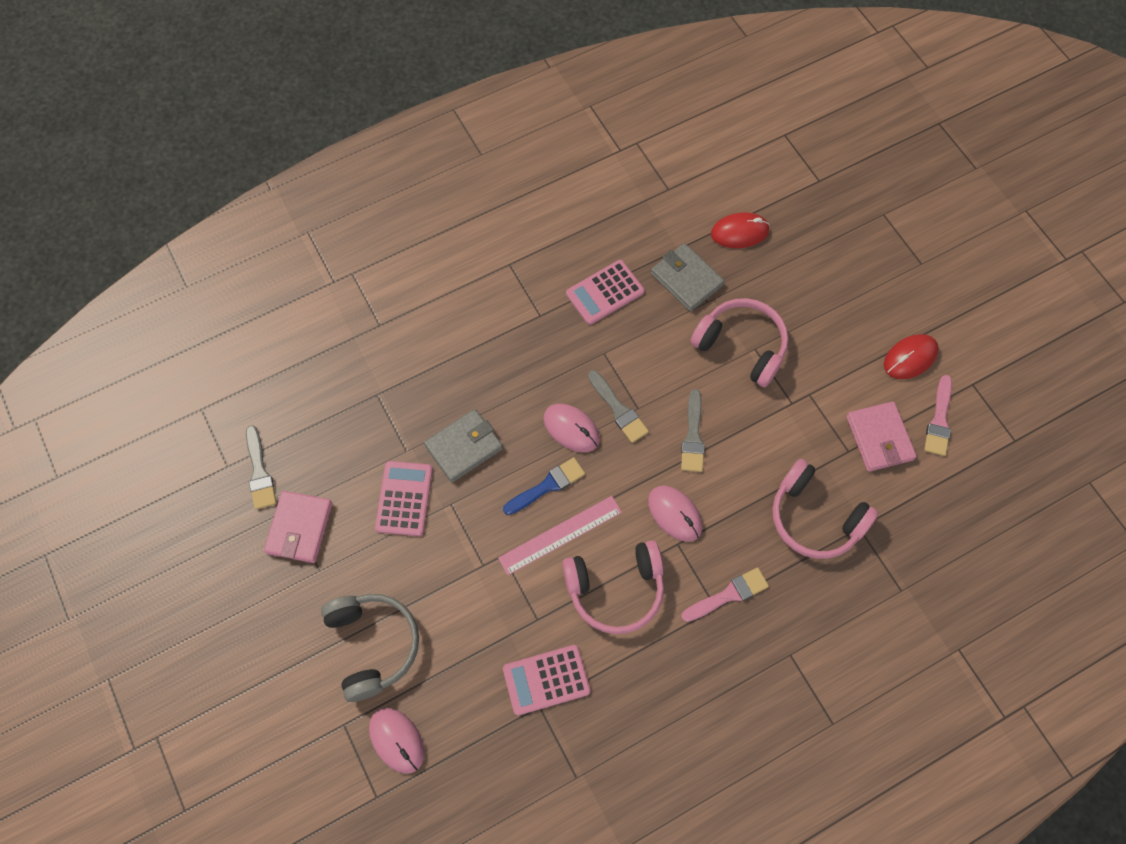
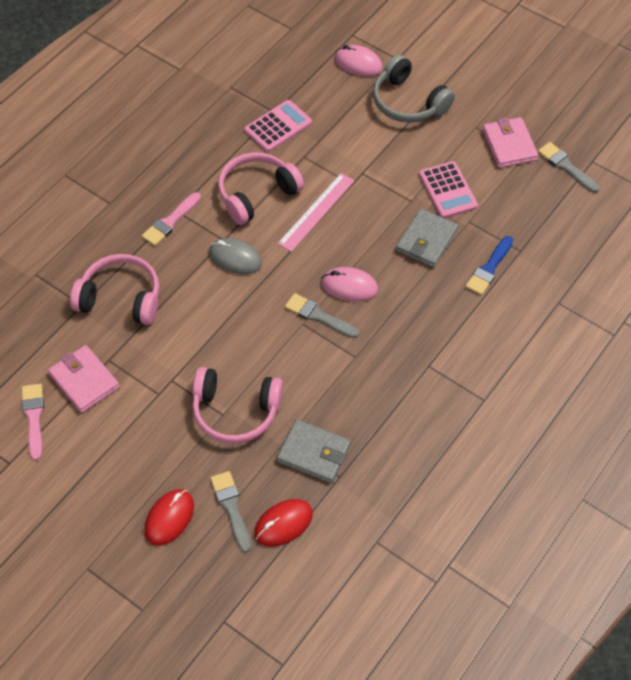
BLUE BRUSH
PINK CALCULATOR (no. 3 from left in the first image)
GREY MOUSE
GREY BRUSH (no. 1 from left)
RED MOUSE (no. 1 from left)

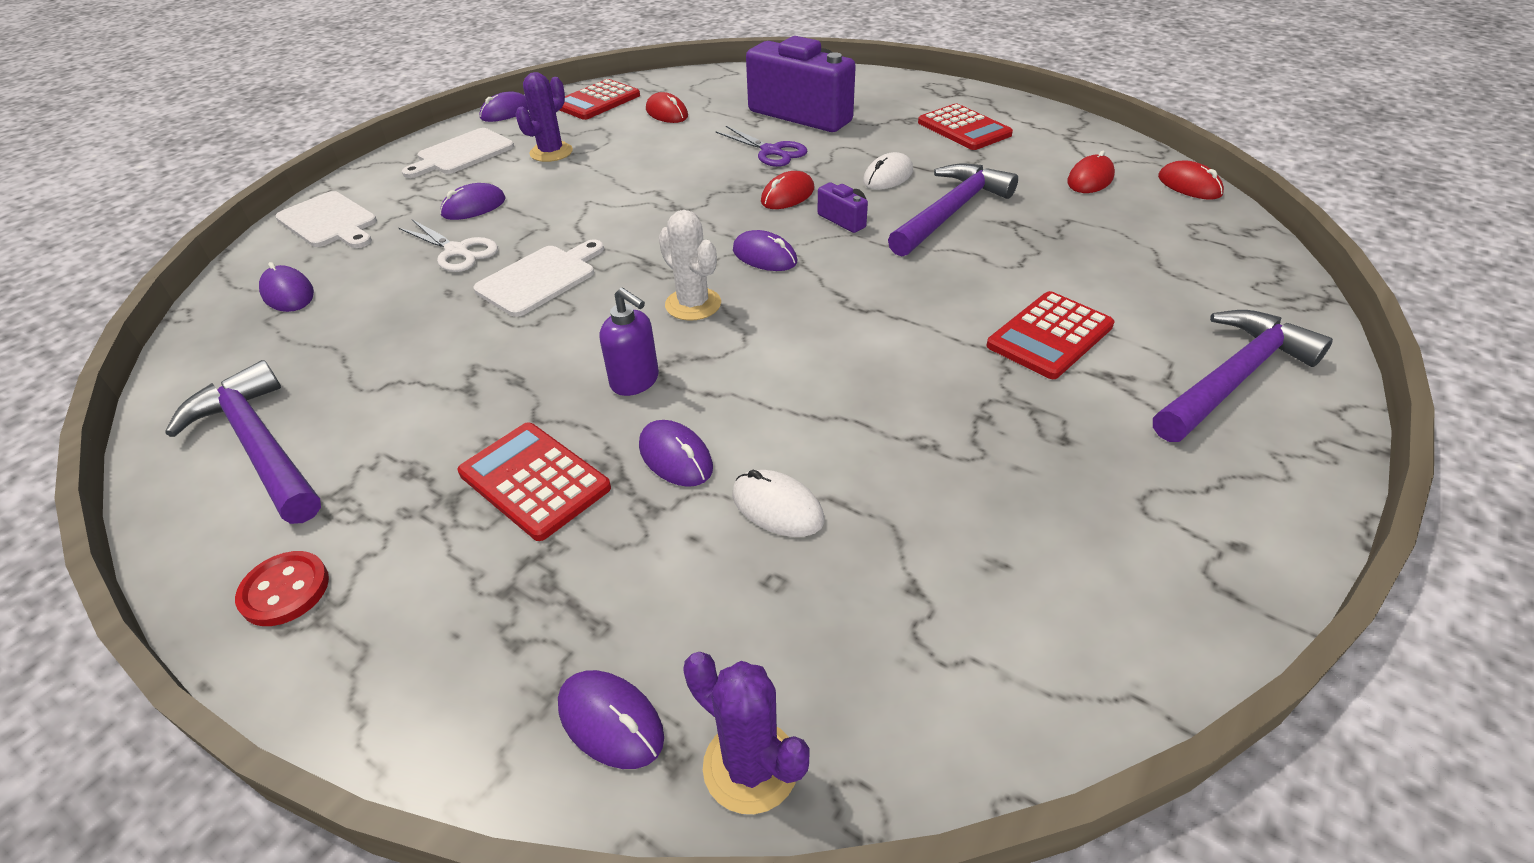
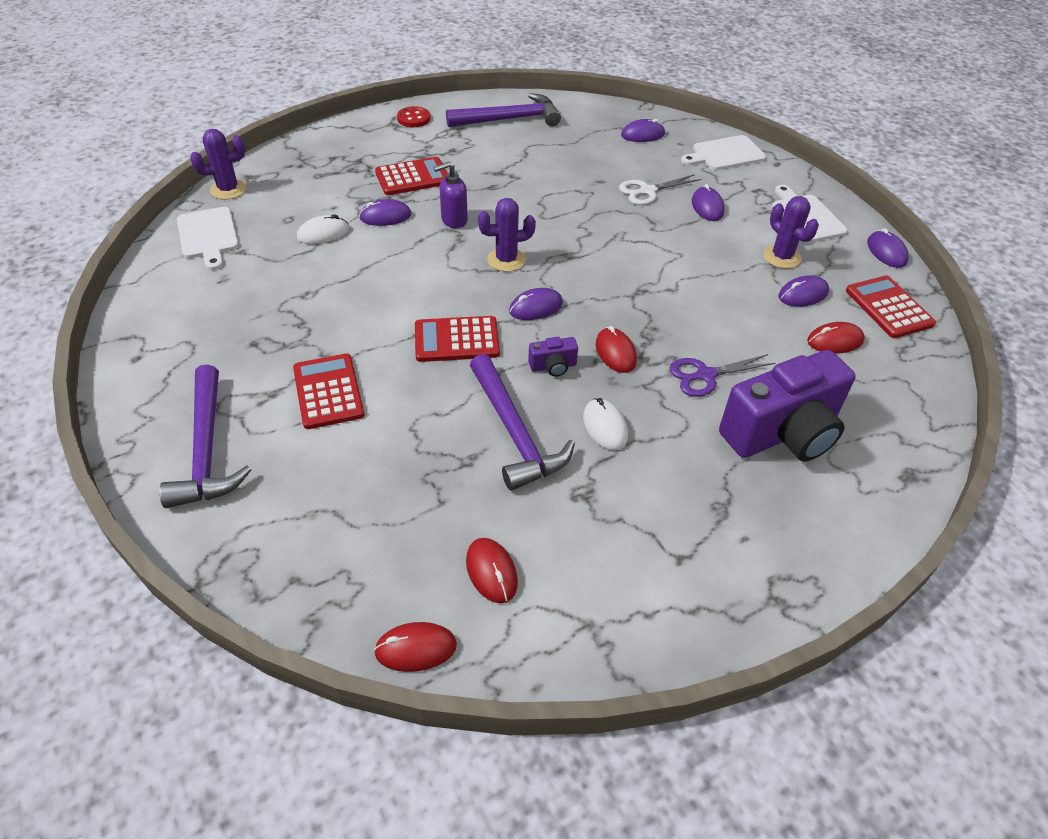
WHITE CUTTING BOARD (no. 1 from left)
PURPLE MOUSE (no. 5 from left)
PURPLE CACTUS (no. 2 from left)
RED CALCULATOR (no. 3 from left)

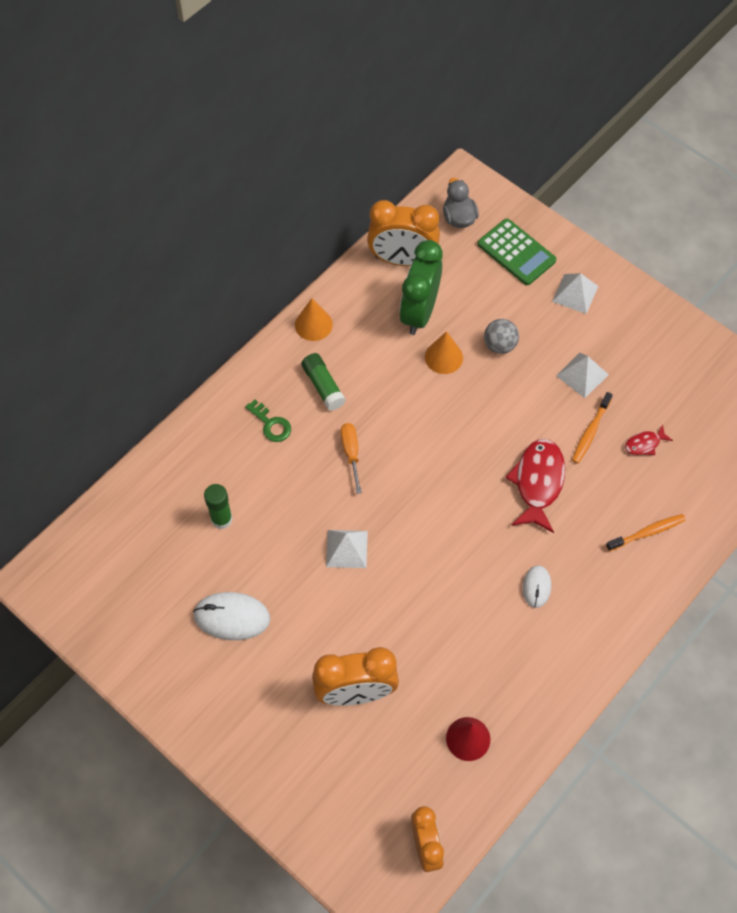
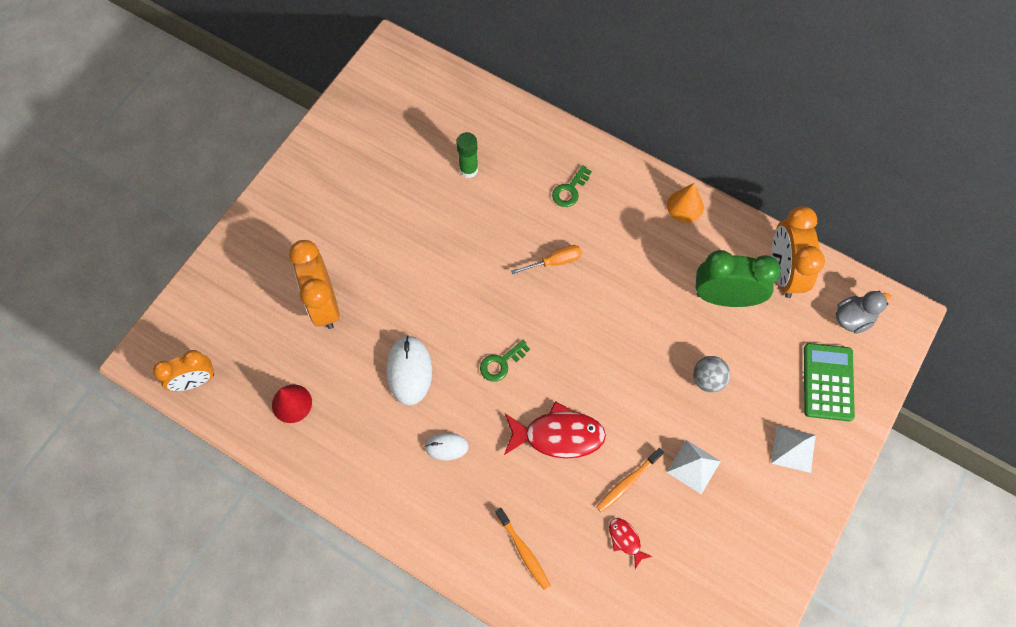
WHITE MOUSE (no. 1 from left)
GREEN GLUE STICK (no. 2 from left in the first image)
WHITE PYRAMID (no. 1 from left in the first image)
ORANGE CONE (no. 2 from left in the first image)
GREEN CALCULATOR
ORANGE TOOTHBRUSH (no. 2 from left)
GREEN KEY (no. 1 from left)

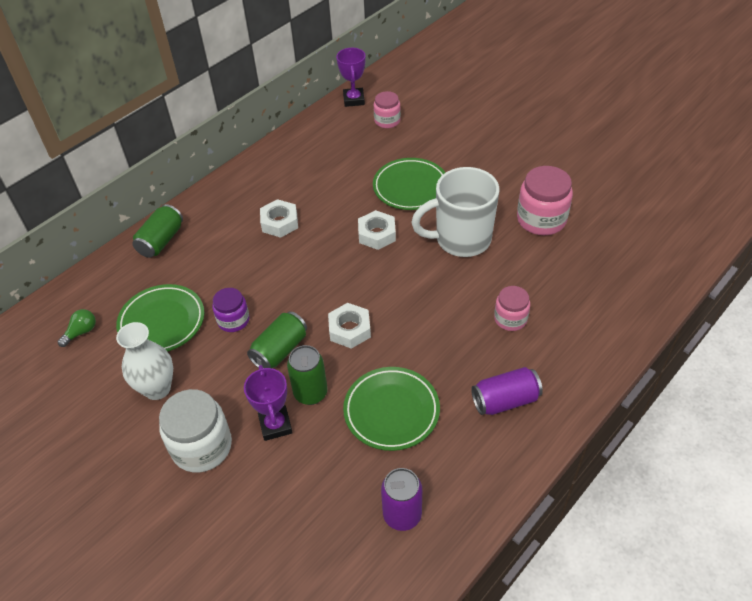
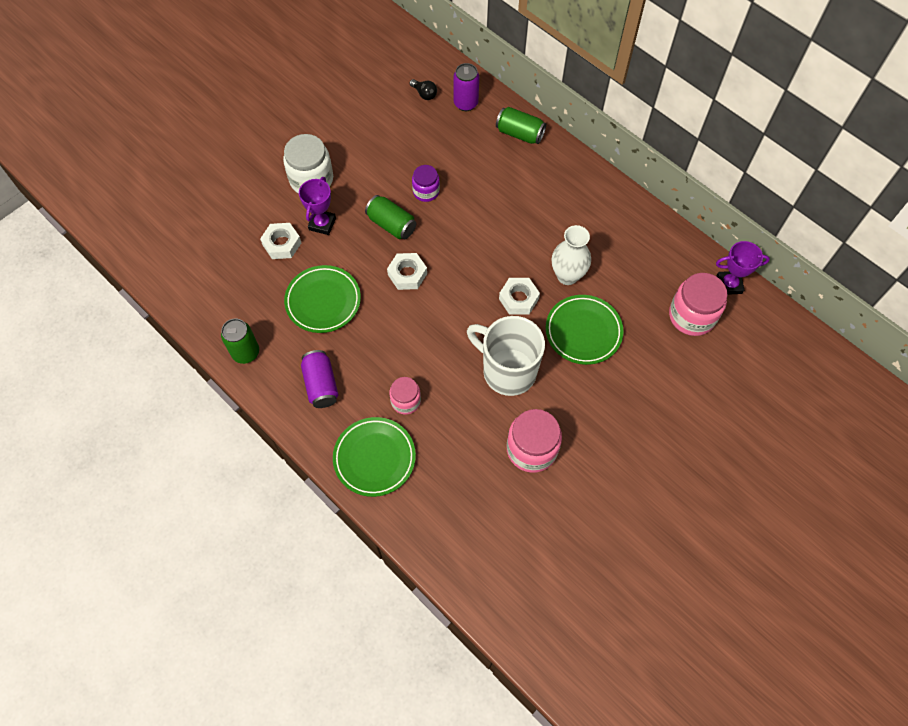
BLACK LIGHT BULB
GREEN PLATE (no. 2 from left)
WHITE VASE
PURPLE TROPHY (no. 1 from left)
WHITE NUT (no. 1 from left)
GREEN CAN (no. 1 from left)
PINK JAR (no. 3 from left)
PURPLE CAN (no. 2 from left)
WHITE MUG

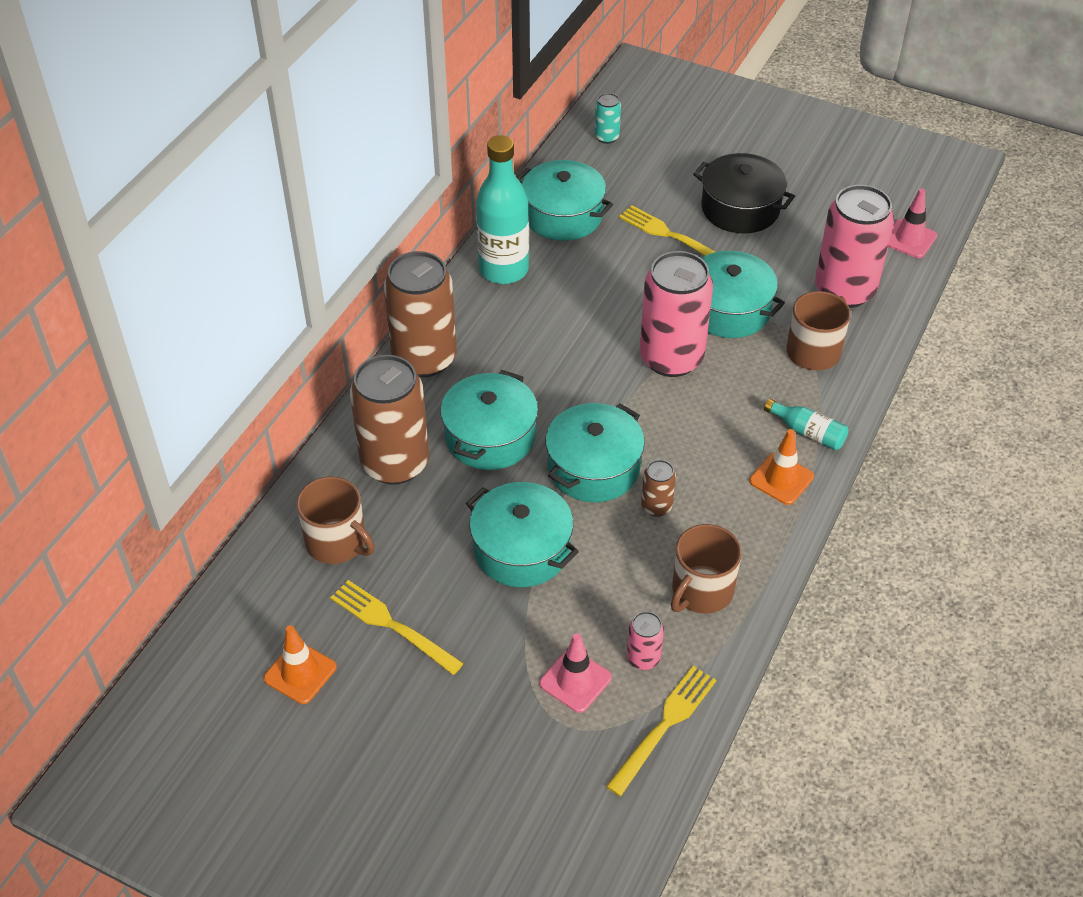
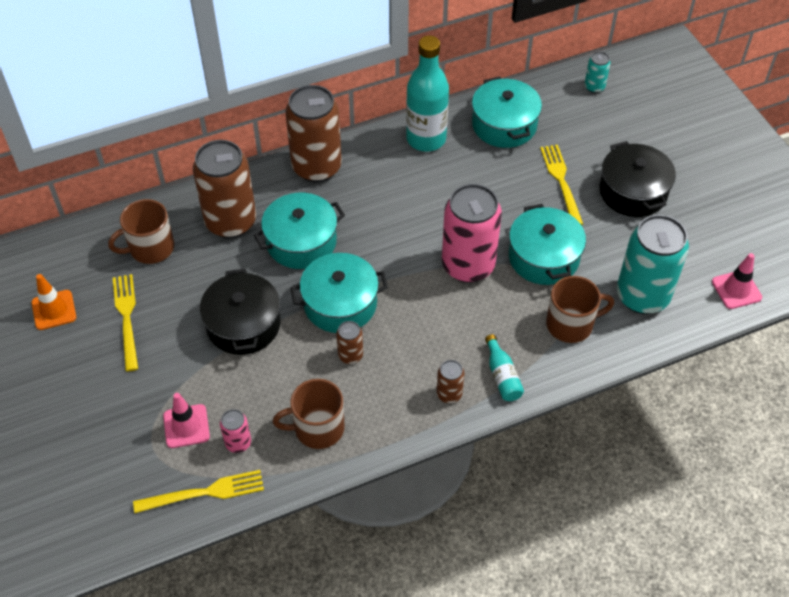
BROWN MUG (no. 1 from left)
BLACK POT (no. 1 from left)
BROWN CAN (no. 4 from left)
TURQUOISE CAN (no. 2 from left)

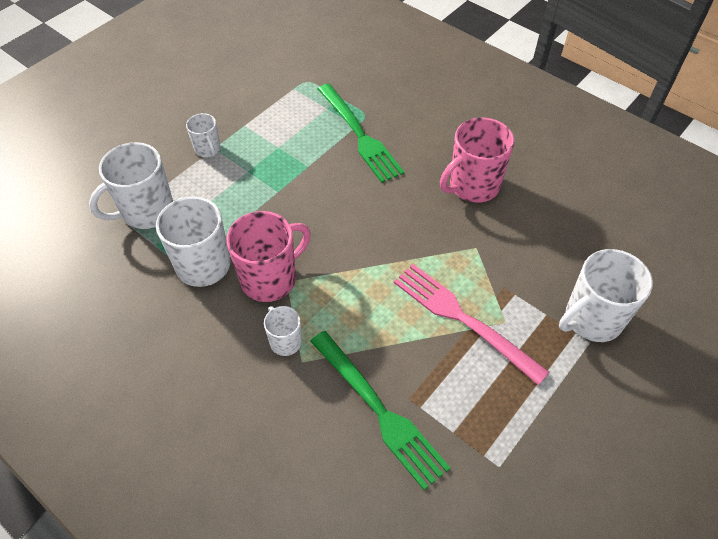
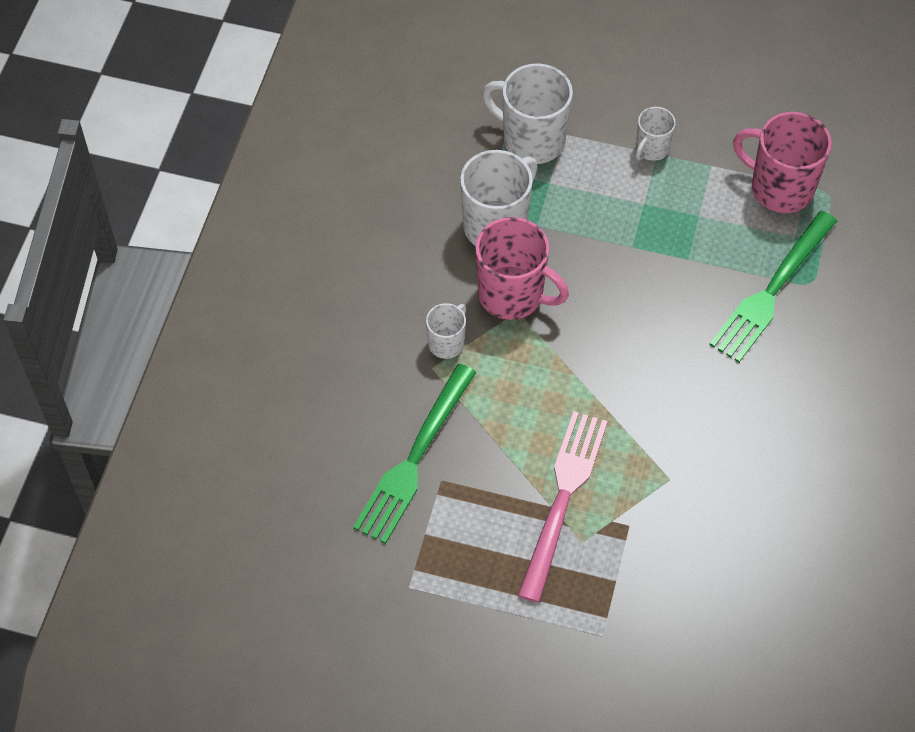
PINK MUG (no. 2 from left)
WHITE MUG (no. 5 from left in the first image)

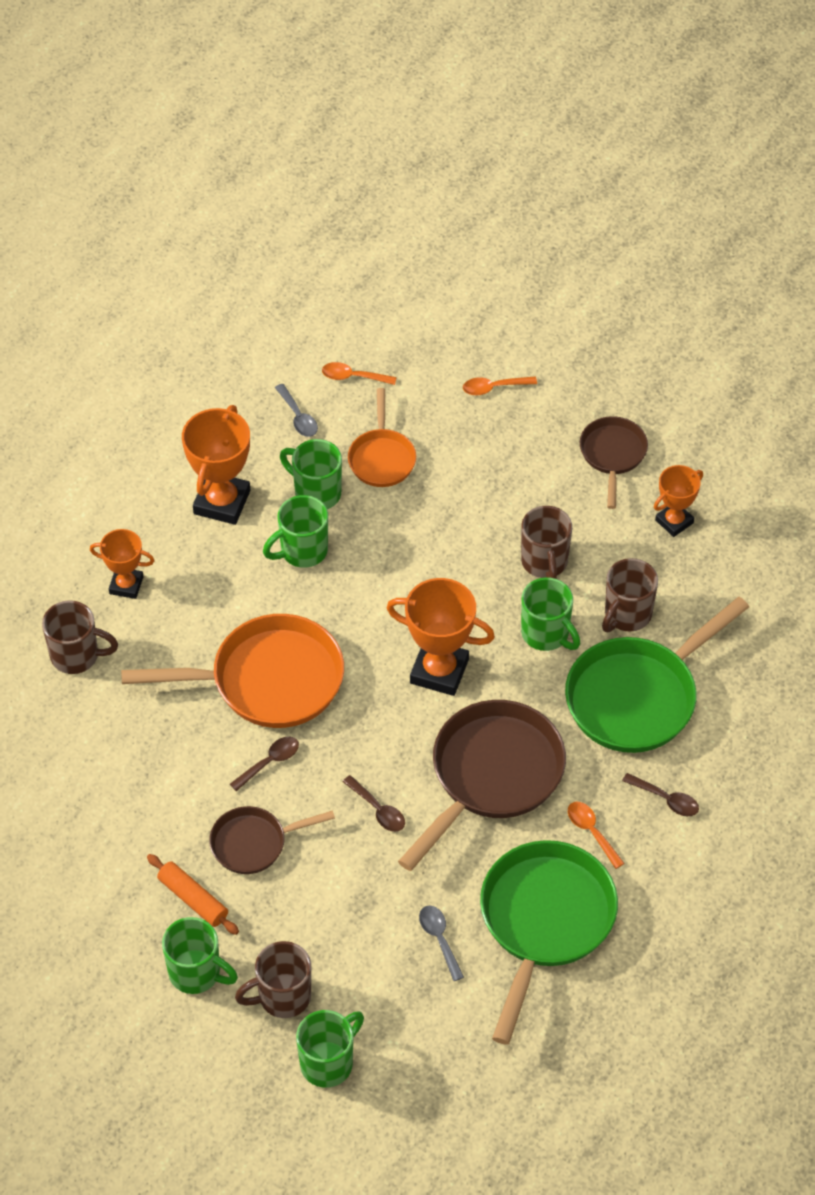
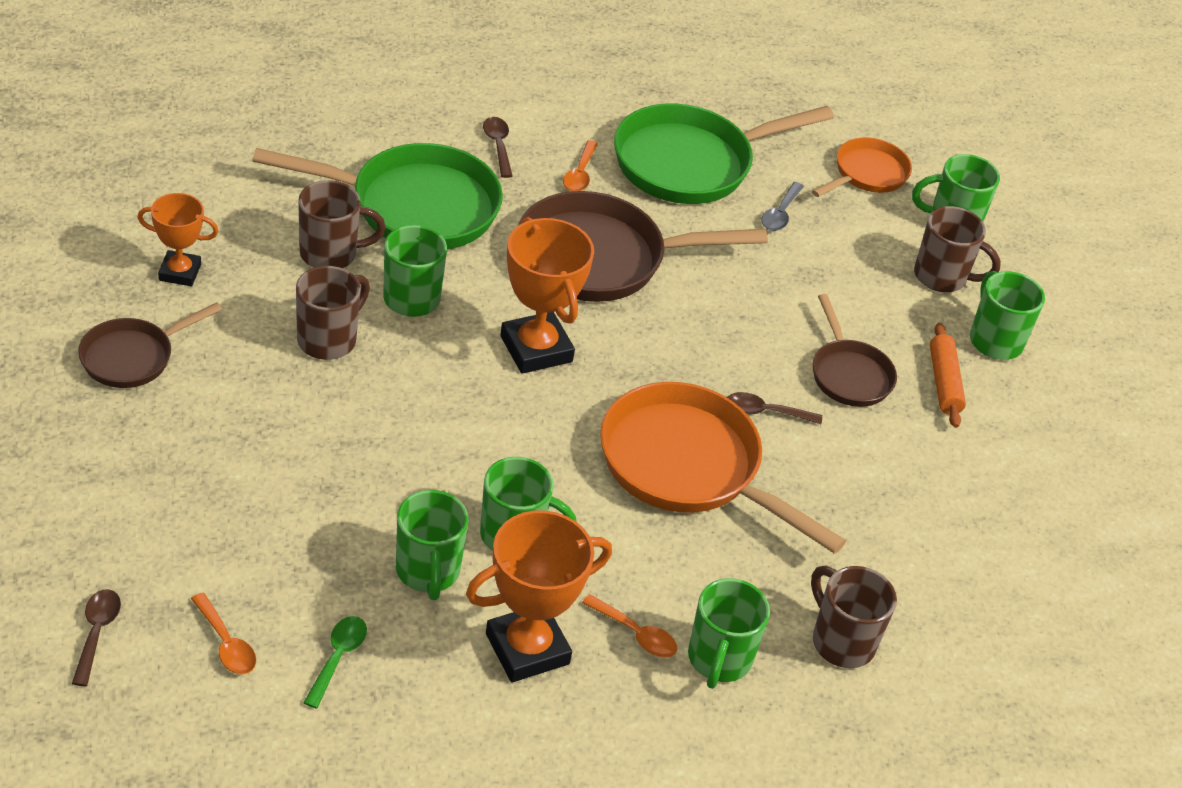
GREEN MUG (no. 4 from left)
BROWN PAN (no. 3 from left)
GREEN SPOON
BROWN SPOON (no. 1 from left)
ORANGE PAN (no. 2 from left)
ORANGE SPOON (no. 3 from left)

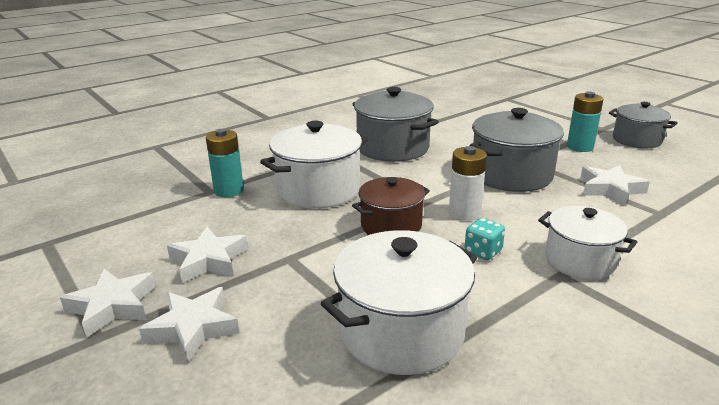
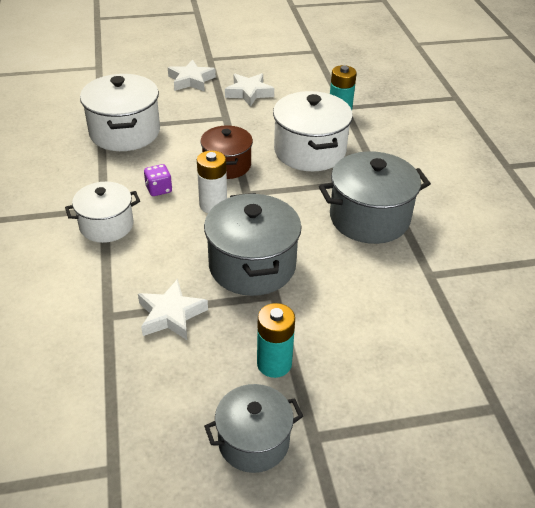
WHITE STAR (no. 1 from left in the first image)
PURPLE DICE

